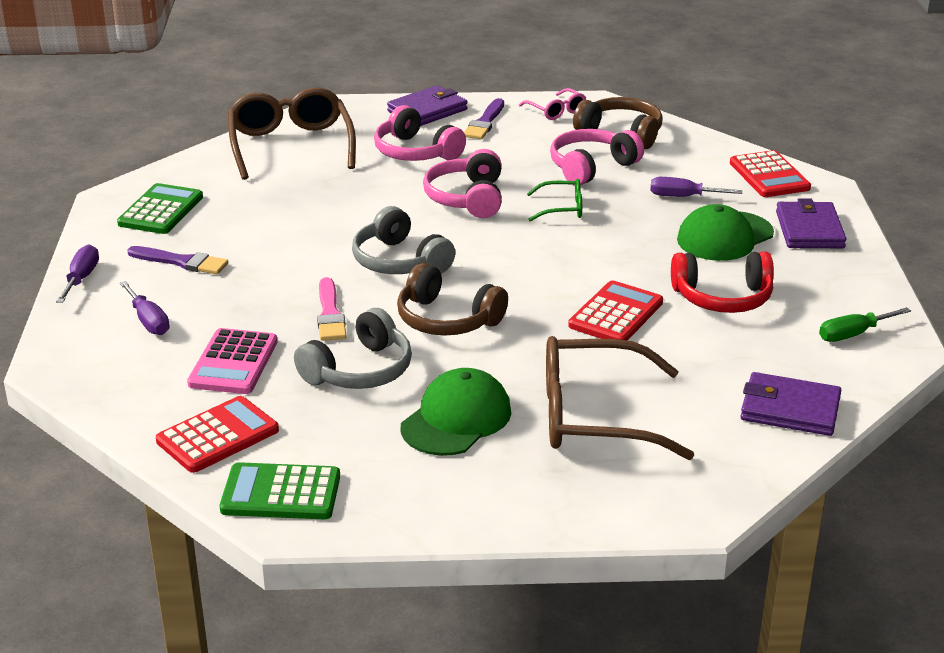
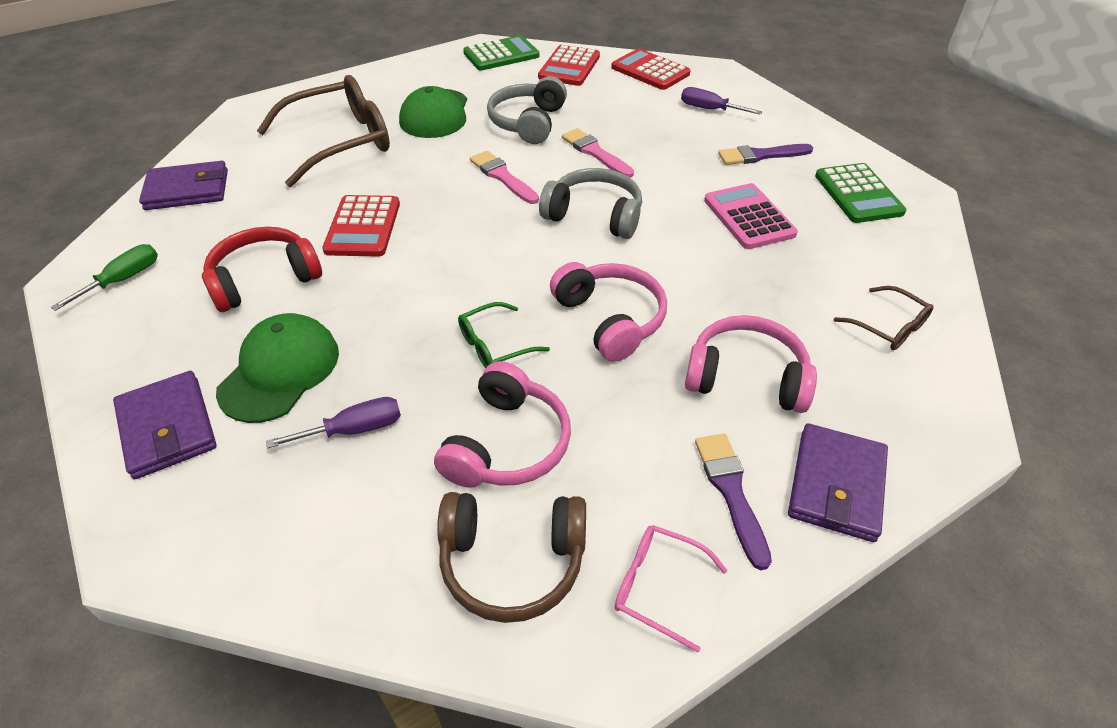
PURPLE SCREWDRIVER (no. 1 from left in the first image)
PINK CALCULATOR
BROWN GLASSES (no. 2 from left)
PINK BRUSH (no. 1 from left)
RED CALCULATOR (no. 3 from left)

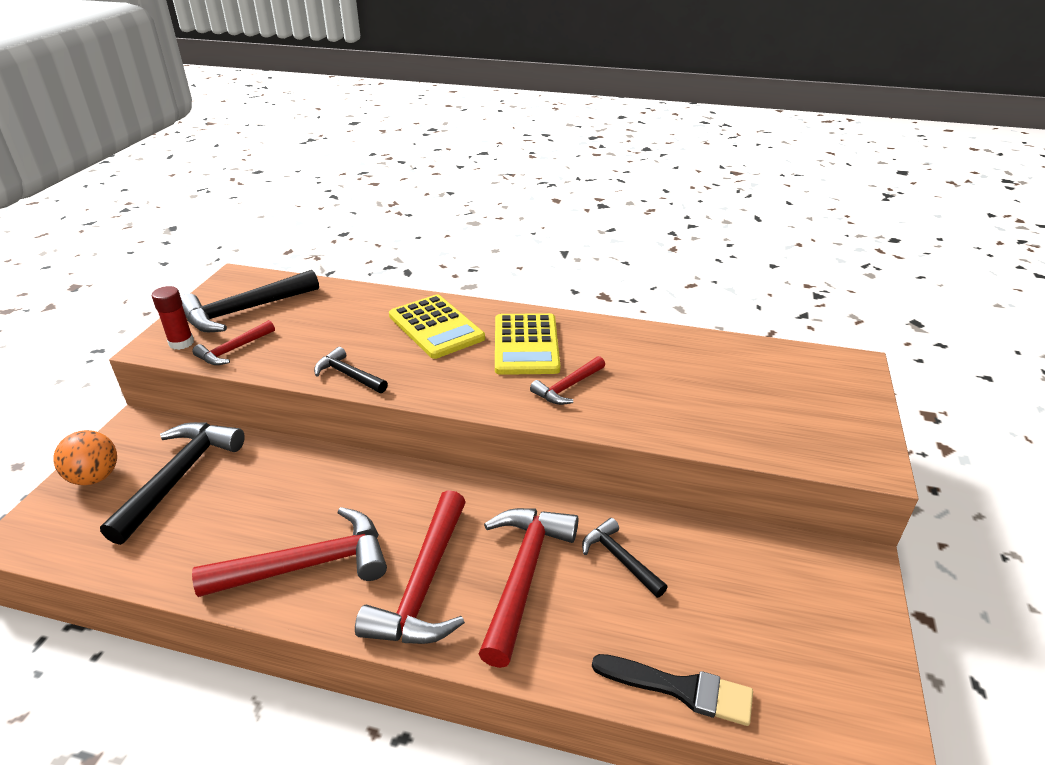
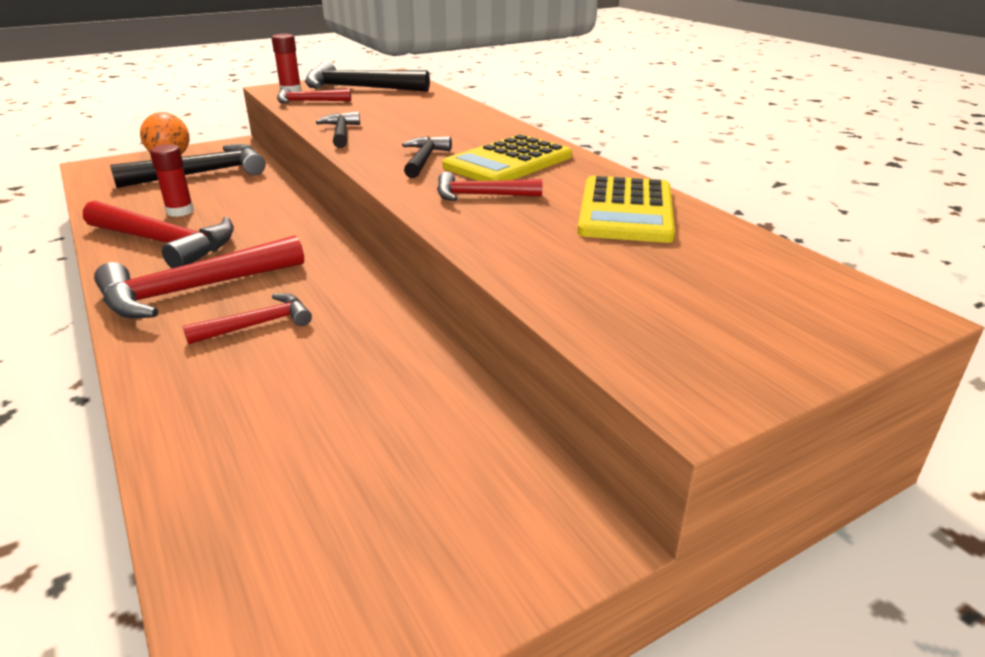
YELLOW CALCULATOR (no. 2 from left)
RED HAMMER (no. 3 from left)
BLACK HAMMER (no. 4 from left)
BLACK BRUSH
RED GLUE STICK (no. 1 from left)

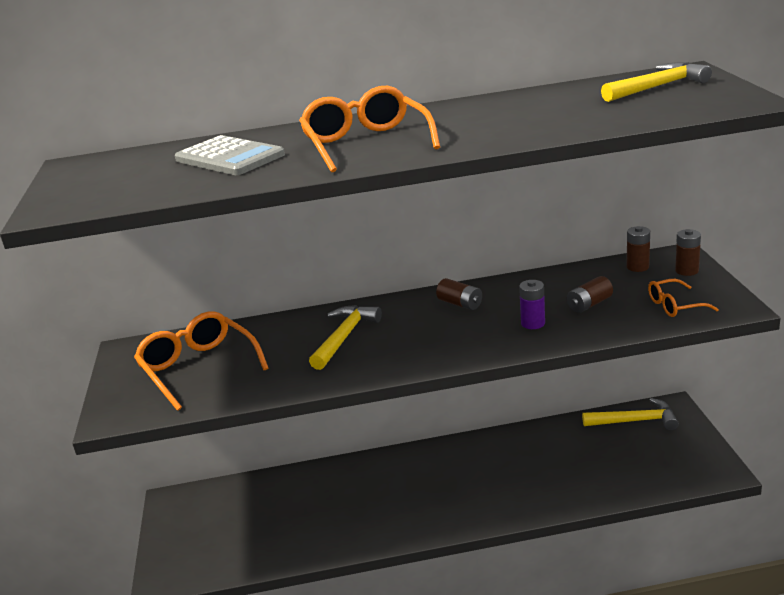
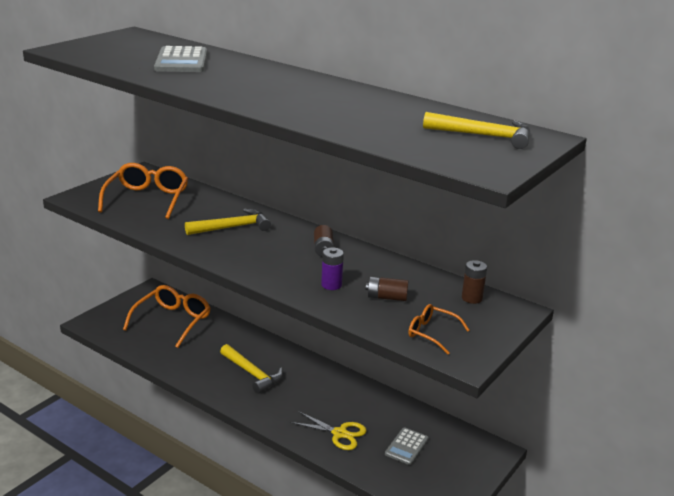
ORANGE GLASSES (no. 2 from left)
YELLOW HAMMER (no. 2 from left)
BROWN BATTERY (no. 4 from left in the first image)
YELLOW SCISSORS
GREY CALCULATOR (no. 2 from left)

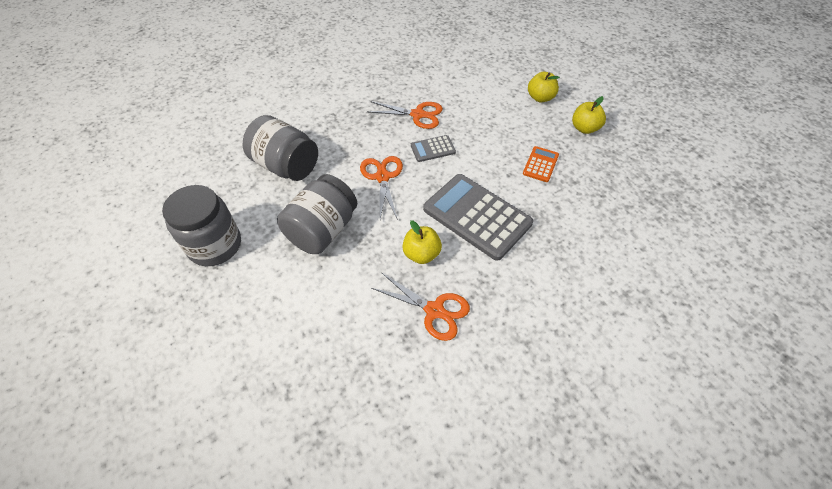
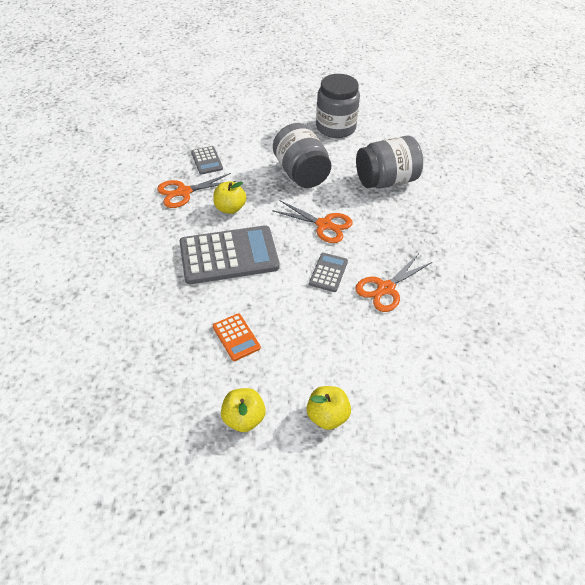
GREY CALCULATOR (no. 1 from left)

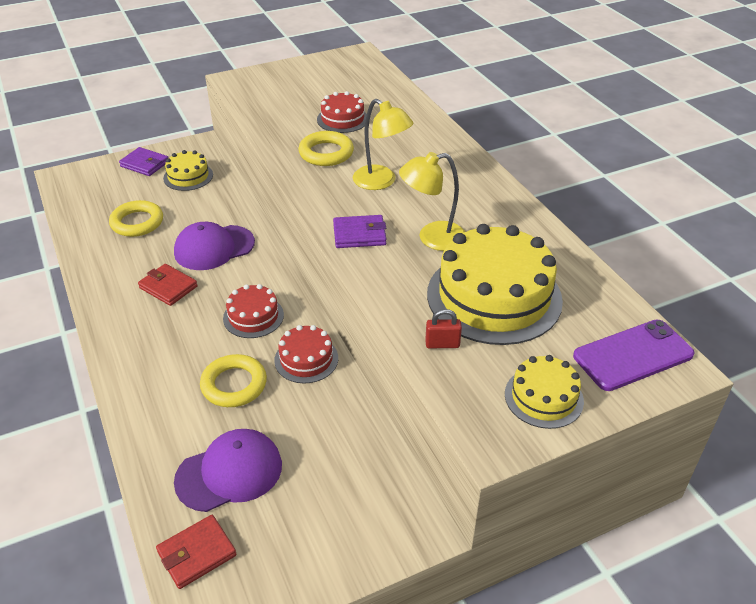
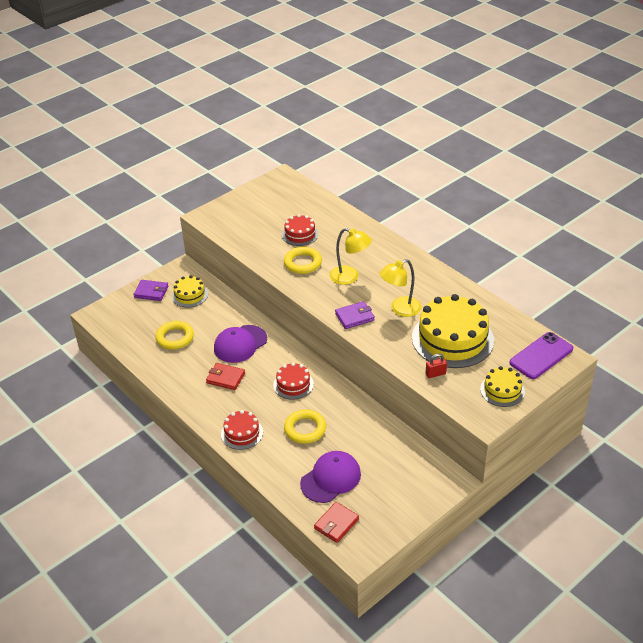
RED CAKE (no. 1 from left)

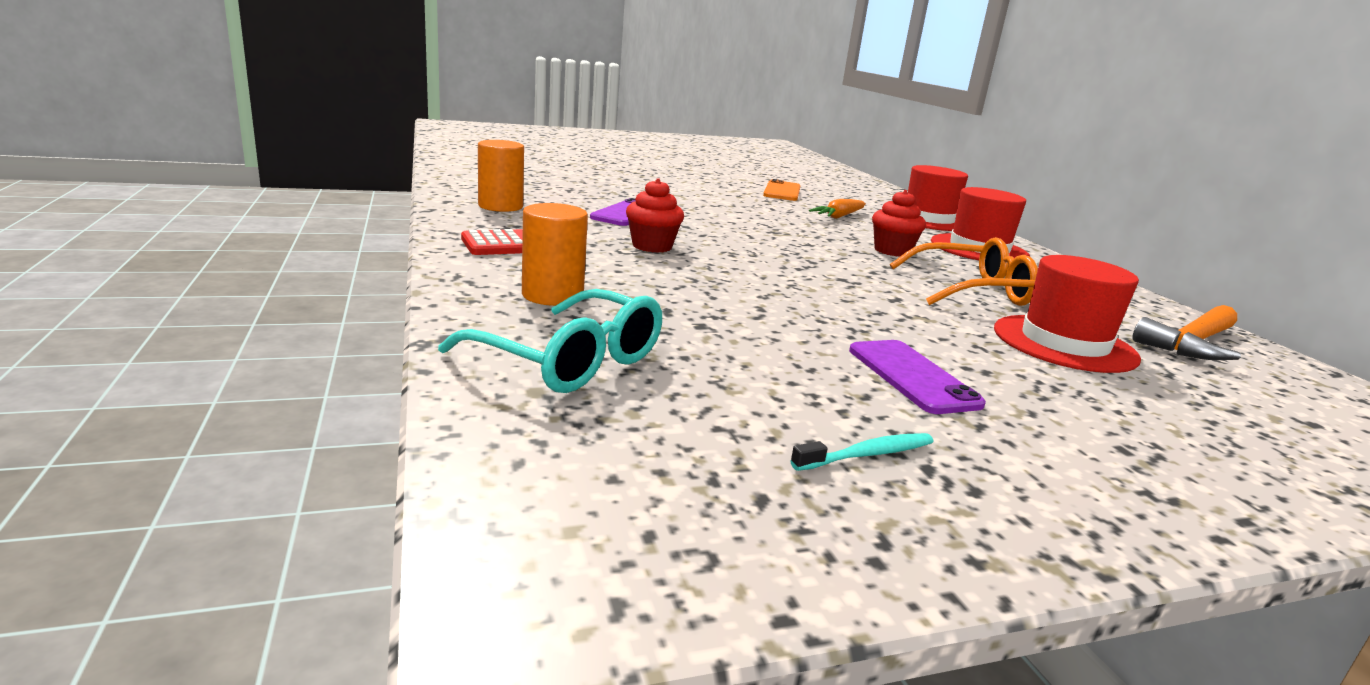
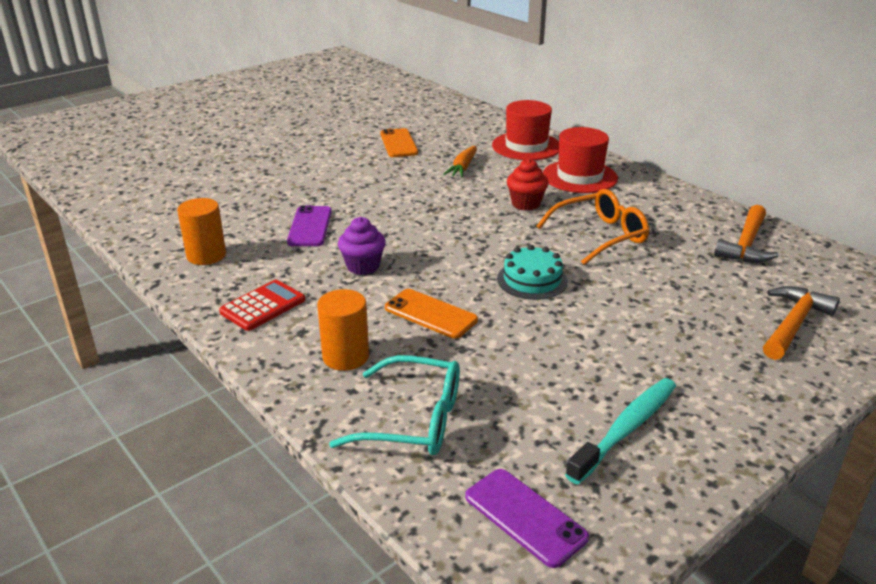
PURPLE CUPCAKE
TURQUOISE TOOTHBRUSH
PURPLE PHONE (no. 2 from left)
RED HAT (no. 3 from left in the first image)
ORANGE PHONE (no. 2 from left)
TURQUOISE CAKE
ORANGE HAMMER (no. 2 from left)

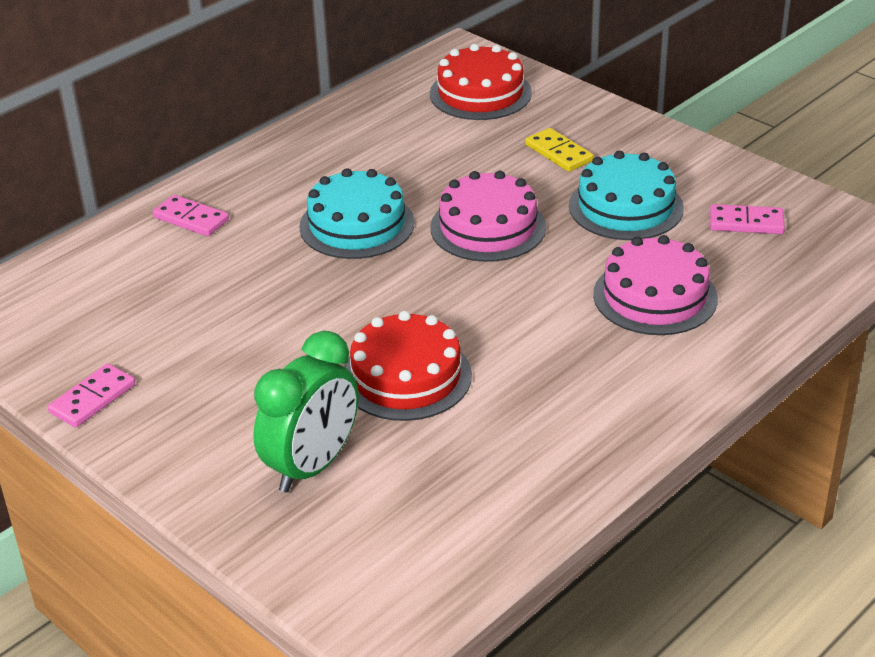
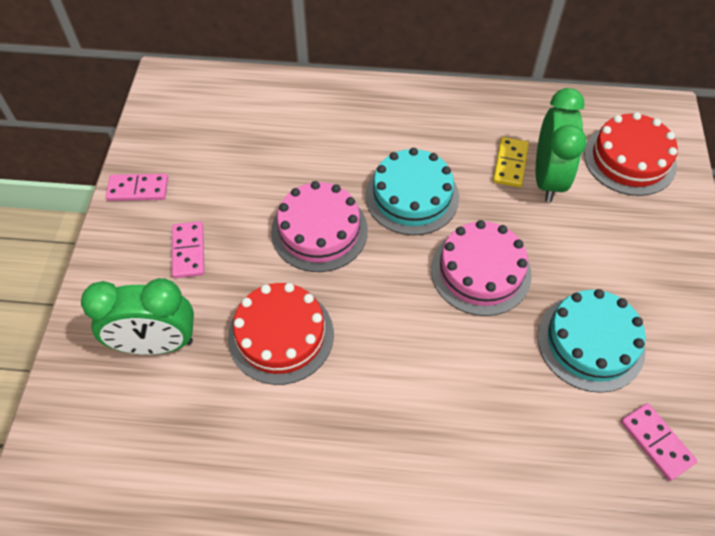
PINK DOMINO (no. 2 from left)
YELLOW DOMINO
PINK CAKE (no. 1 from left)
GREEN CLOCK (no. 2 from left)

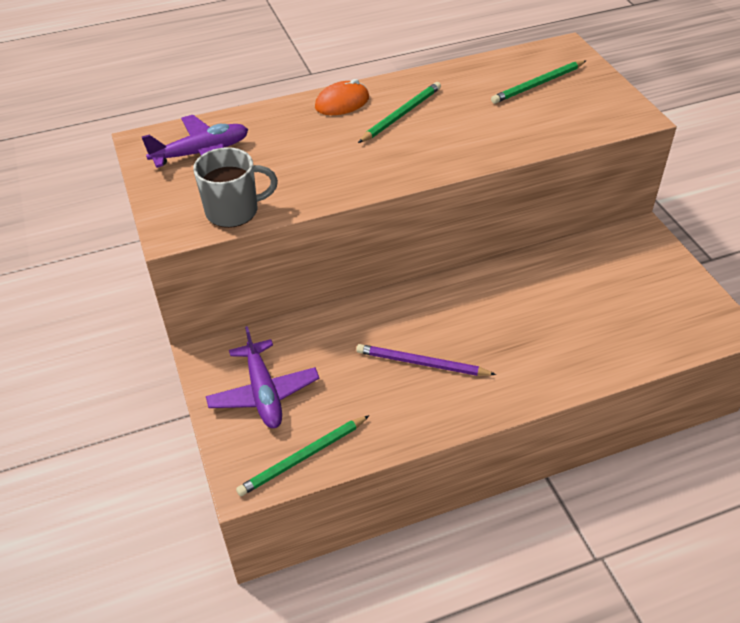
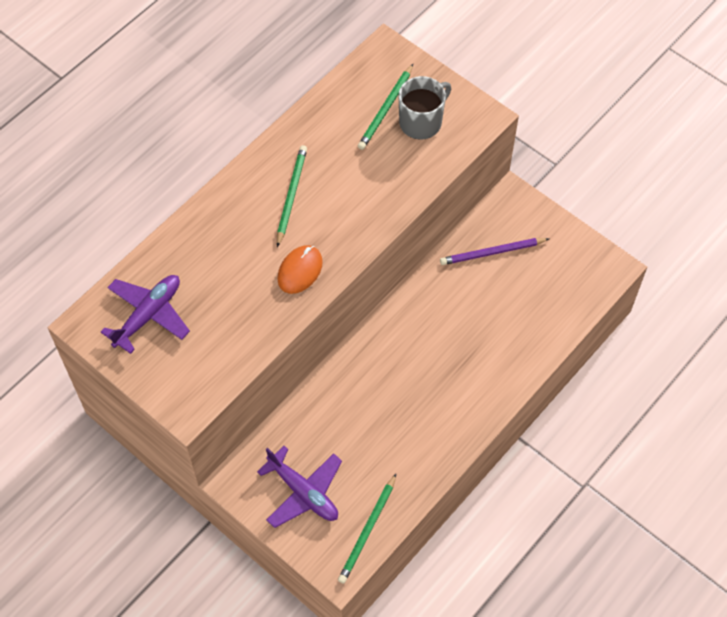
GREY MUG
ORANGE MOUSE
PURPLE PENCIL

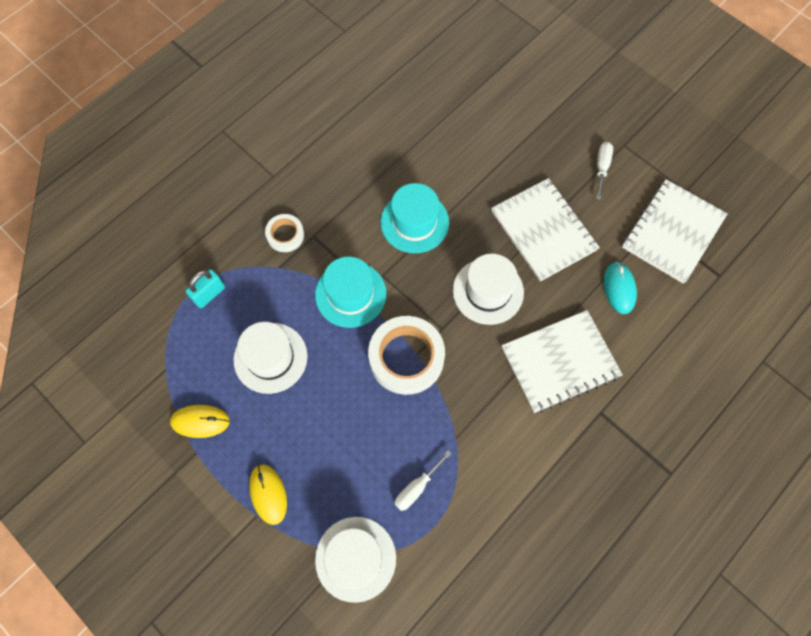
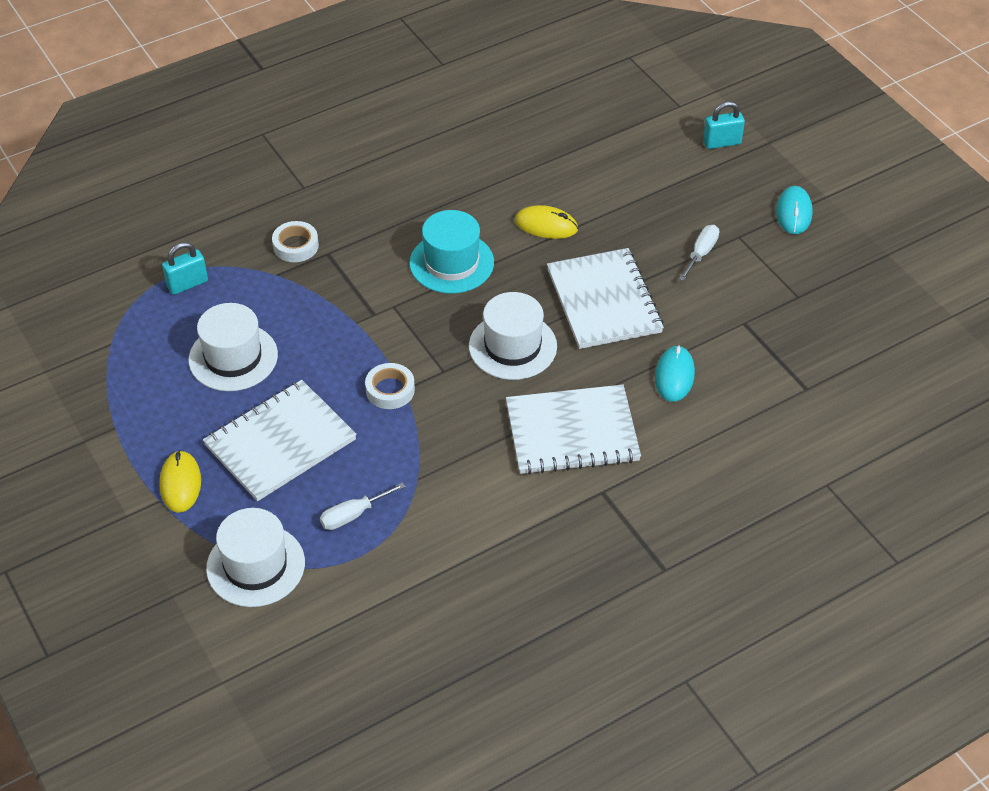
YELLOW MOUSE (no. 2 from left)
TURQUOISE HAT (no. 1 from left in the first image)
WHITE TAPE (no. 2 from left)
WHITE NOTEBOOK (no. 1 from left)
TURQUOISE PADLOCK (no. 2 from left)
TURQUOISE MOUSE (no. 2 from left)

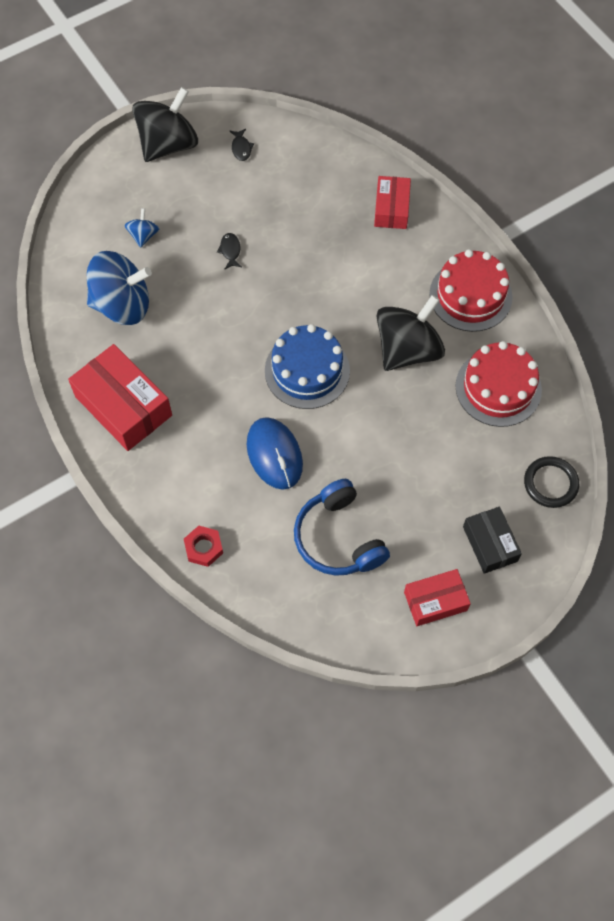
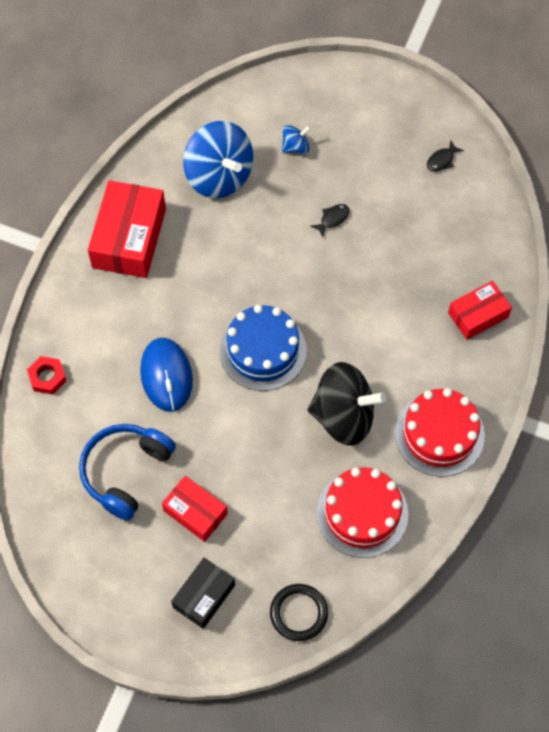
BLACK SPINNING TOP (no. 1 from left in the first image)
BLUE MOUSE
RED BOX (no. 2 from left)

